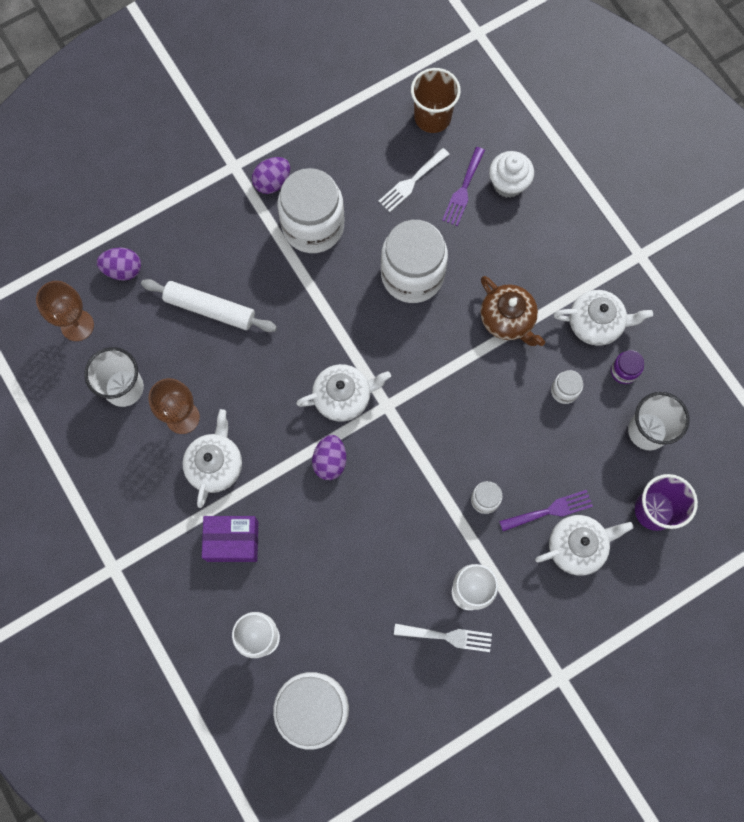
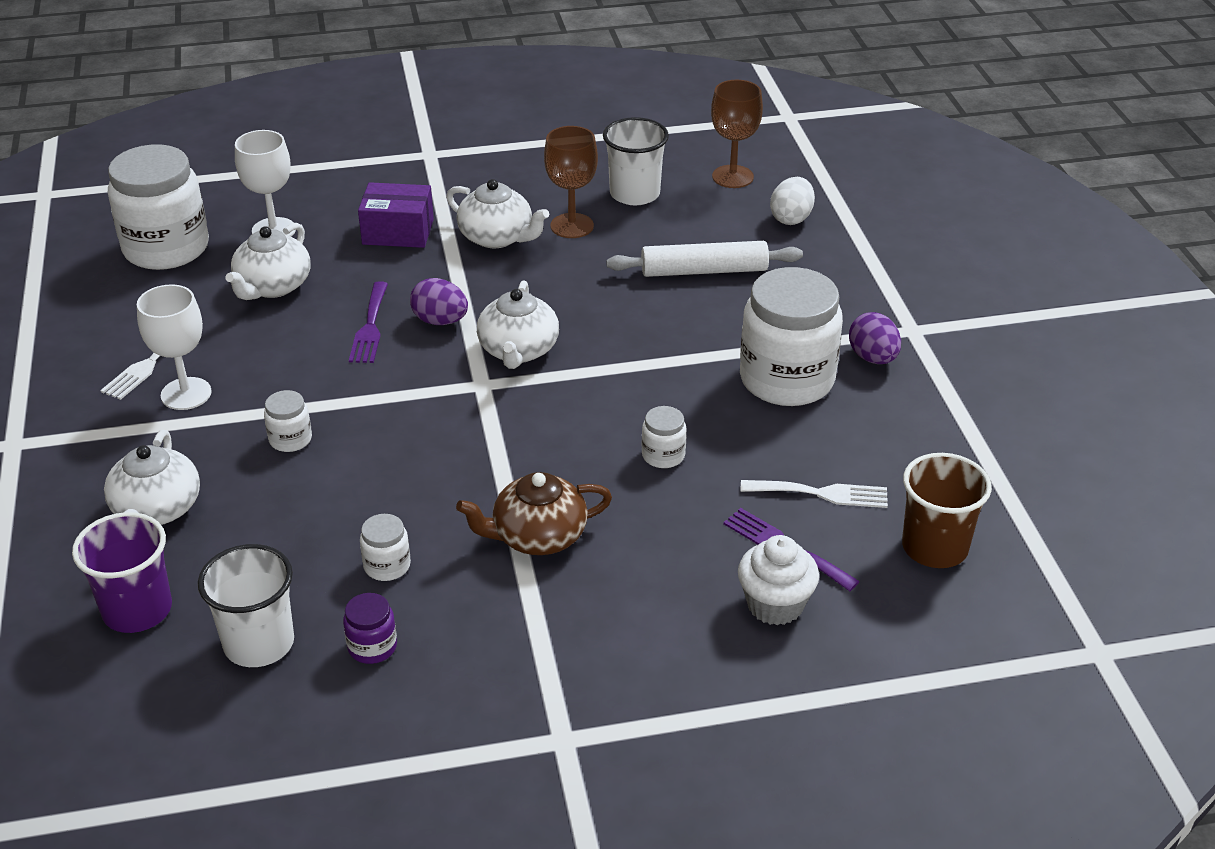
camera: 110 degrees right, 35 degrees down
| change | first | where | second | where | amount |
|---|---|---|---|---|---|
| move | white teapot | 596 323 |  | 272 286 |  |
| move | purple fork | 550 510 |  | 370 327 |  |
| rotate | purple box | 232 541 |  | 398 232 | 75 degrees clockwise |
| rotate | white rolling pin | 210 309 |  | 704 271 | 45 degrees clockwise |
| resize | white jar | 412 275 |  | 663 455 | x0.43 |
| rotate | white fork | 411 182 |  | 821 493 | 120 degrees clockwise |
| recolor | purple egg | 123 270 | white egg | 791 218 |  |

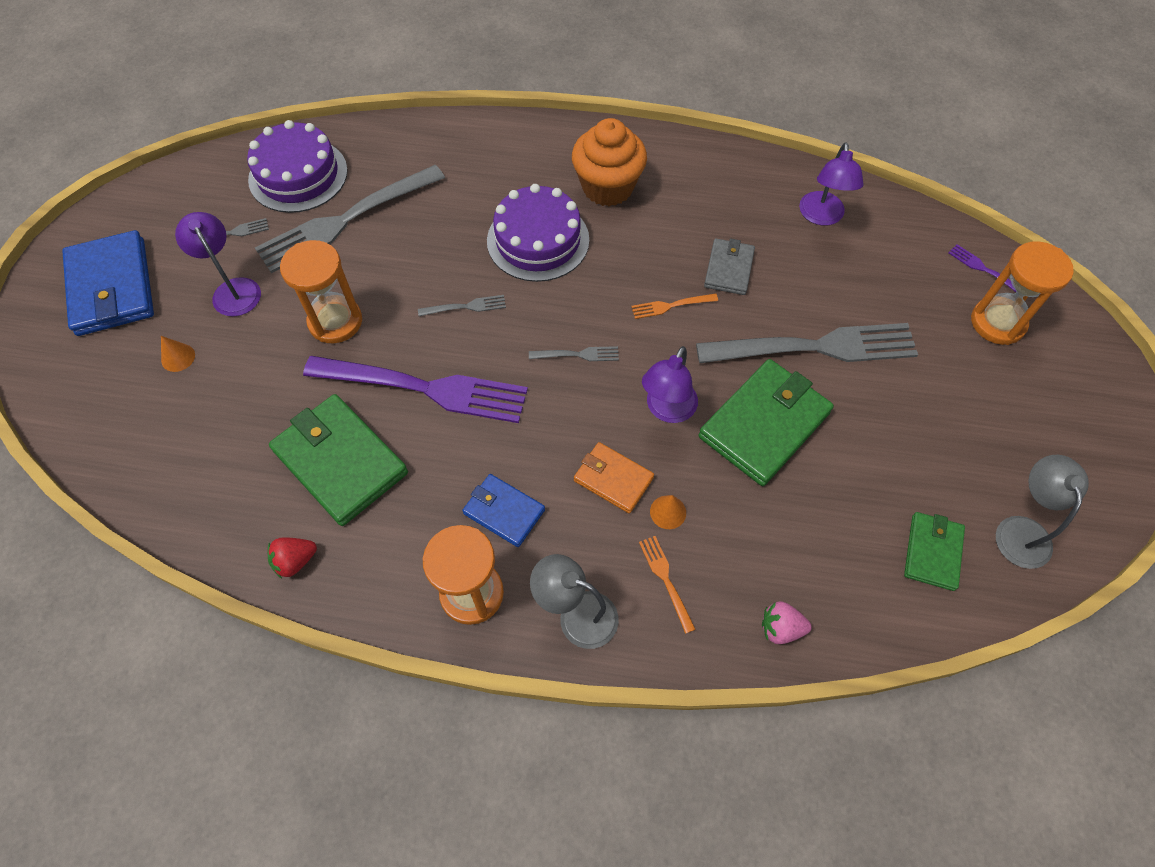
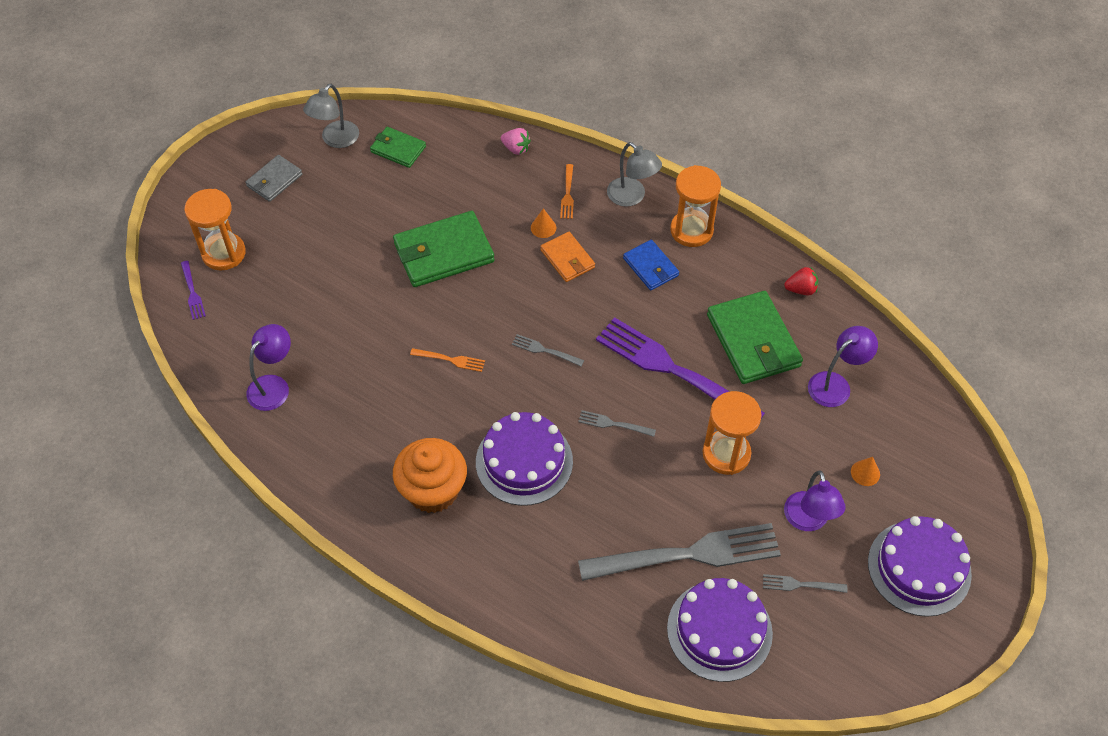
camera: 155 degrees left, 5 degrees down
| change | first | where | second | where | amount |
|---|---|---|---|---|---|
| move | grey wallet | 728 269 |  | 274 180 |  |
| rotate | green wallet | 932 552 |  | 398 149 | 75 degrees clockwise |
| move | purple lamp | 667 410 |  | 835 384 |  |
| replace | blue wallet | 112 287 | purple cake | 919 568 |  |
| delete | grey fork | 815 347 |  |  |  |

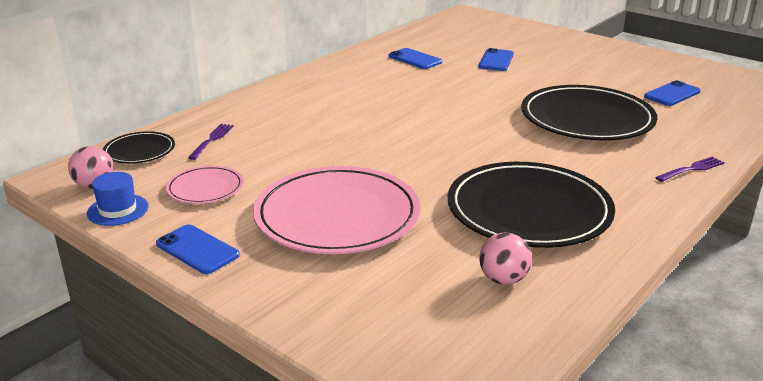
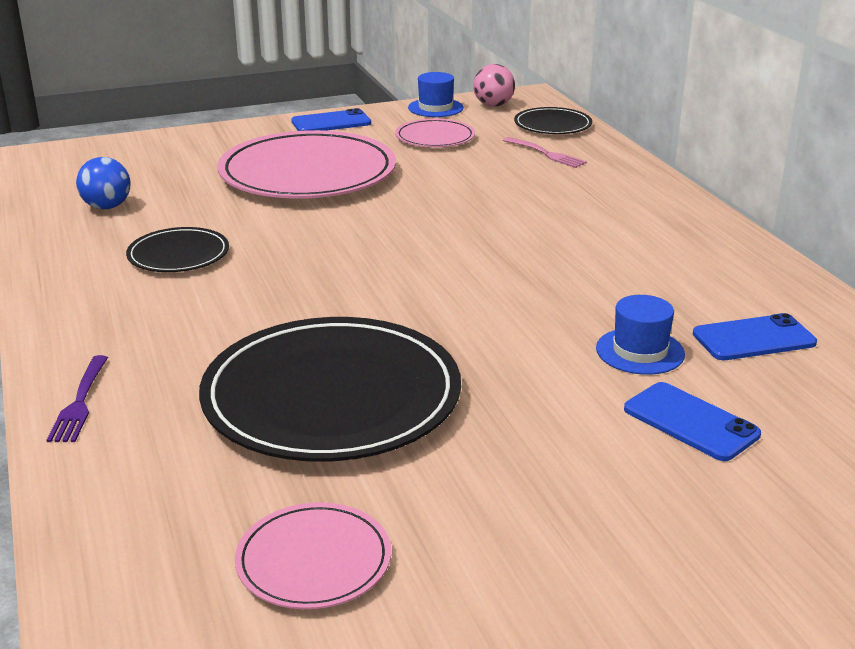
camera: 120 degrees right, 0 degrees up
| change | first | where | second | where | amount |
|---|---|---|---|---|---|
| recolor | pink ball | 503 279 | blue ball | 107 207 |  |
| resize | black plate | 529 210 |  | 178 255 | x0.49 |
| replace | blue phone | 672 94 | pink plate | 314 560 |  |
| recolor | purple fork | 212 140 | pink fork | 545 153 |  |
| insert |  |  | blue hat | 640 351 |  |

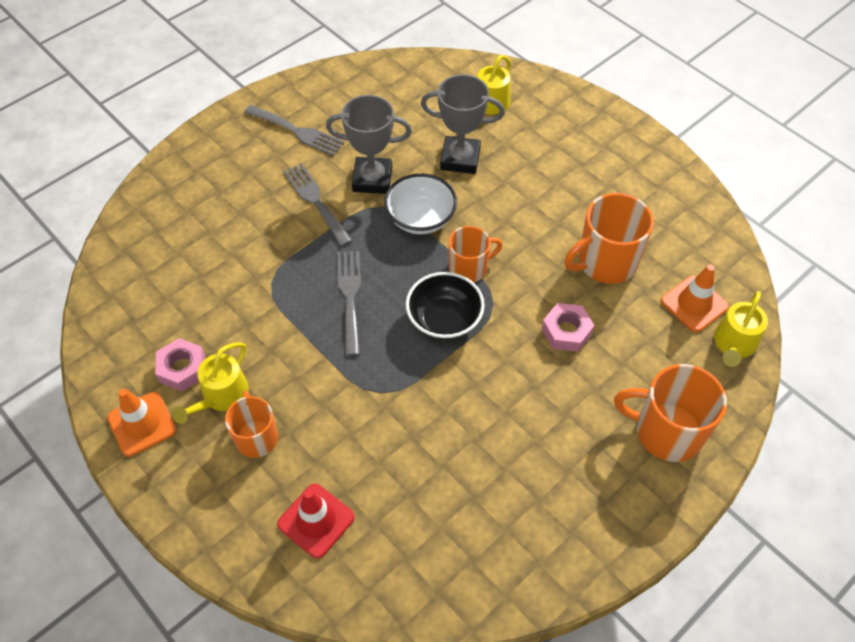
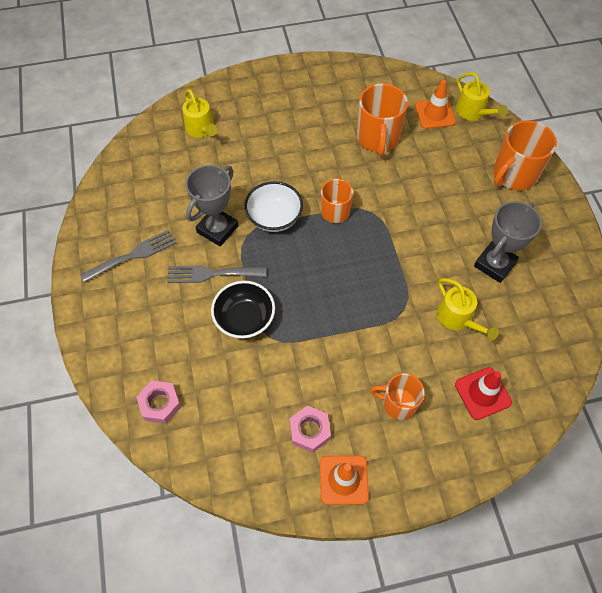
camera: 60 degrees left, 5 degrees up
| change | first | where | second | where | amount |
|---|---|---|---|---|---|
| move | pink nut | 566 331 |  | 160 404 |  |
| move | black bowl | 444 320 |  | 244 319 |  |
| move | yellow watering can | 221 396 |  | 457 318 |  |
| move | grey trophy | 460 159 |  | 494 264 |  |
| delete | grey fork | 350 296 |  |  |  |

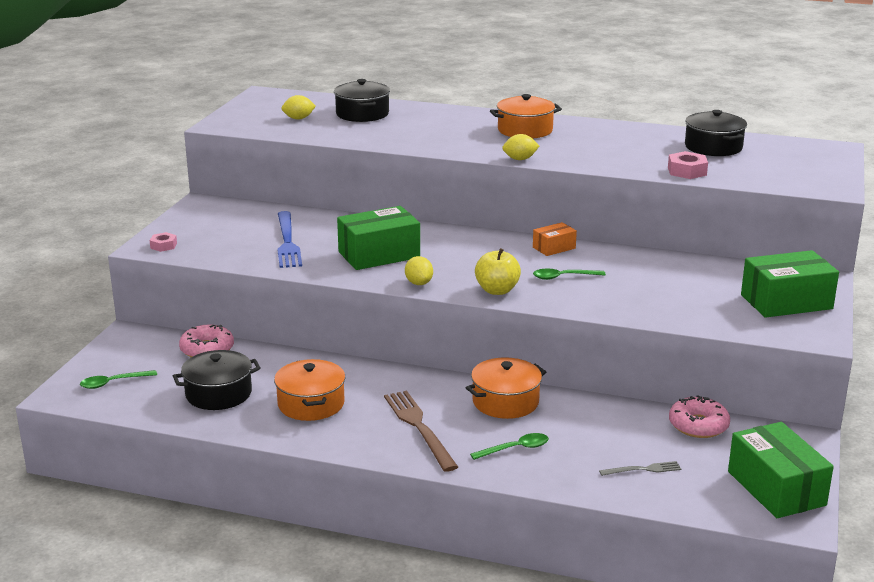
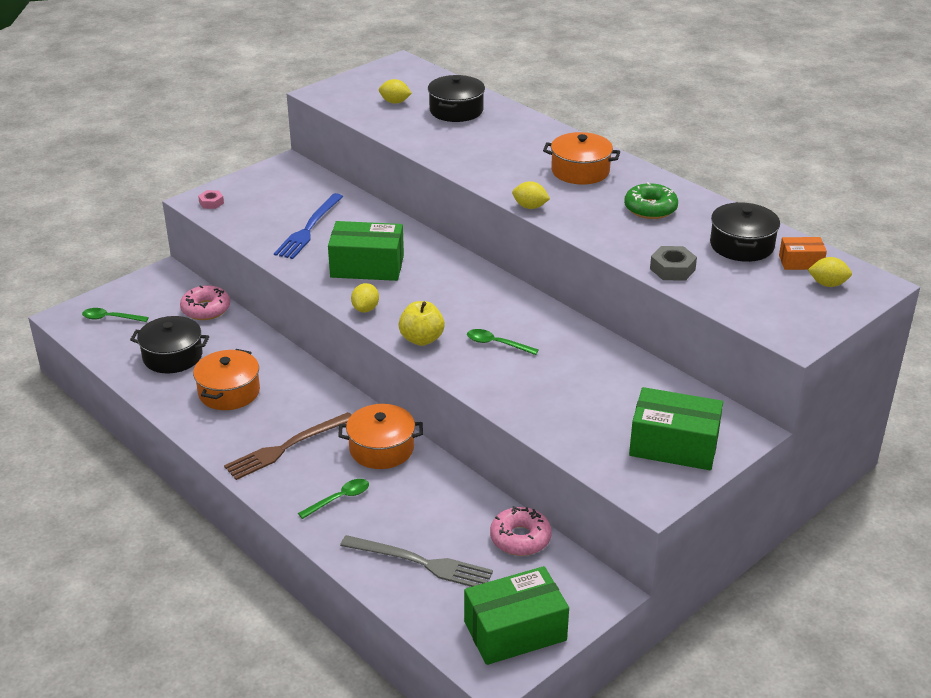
camera: 30 degrees right, 10 degrees up
| change | first | where | second | where | amount |
|---|---|---|---|---|---|
| rotate | brown fork | 419 427 |  | 286 447 | 135 degrees counterclockwise |
| rotate | green spoon | 515 449 |  | 339 499 | 45 degrees counterclockwise |
| resize | grey fork | 643 469 |  | 421 563 | x1.93 |
| rotate | green box | 776 488 |  | 515 631 | 60 degrees clockwise |
| insert |  |  | green donut | 650 208 |  |
| recolor | pink nut | 687 171 | grey nut | 672 269 |  |
| move | orange box | 554 248 |  | 800 262 |  |
| insert |  |  | yellow lemon | 827 284 |  |

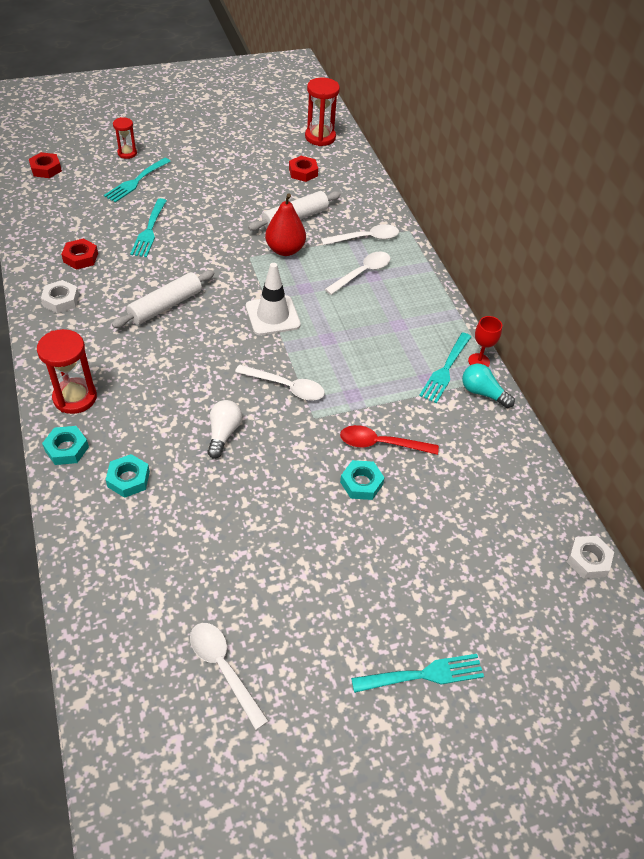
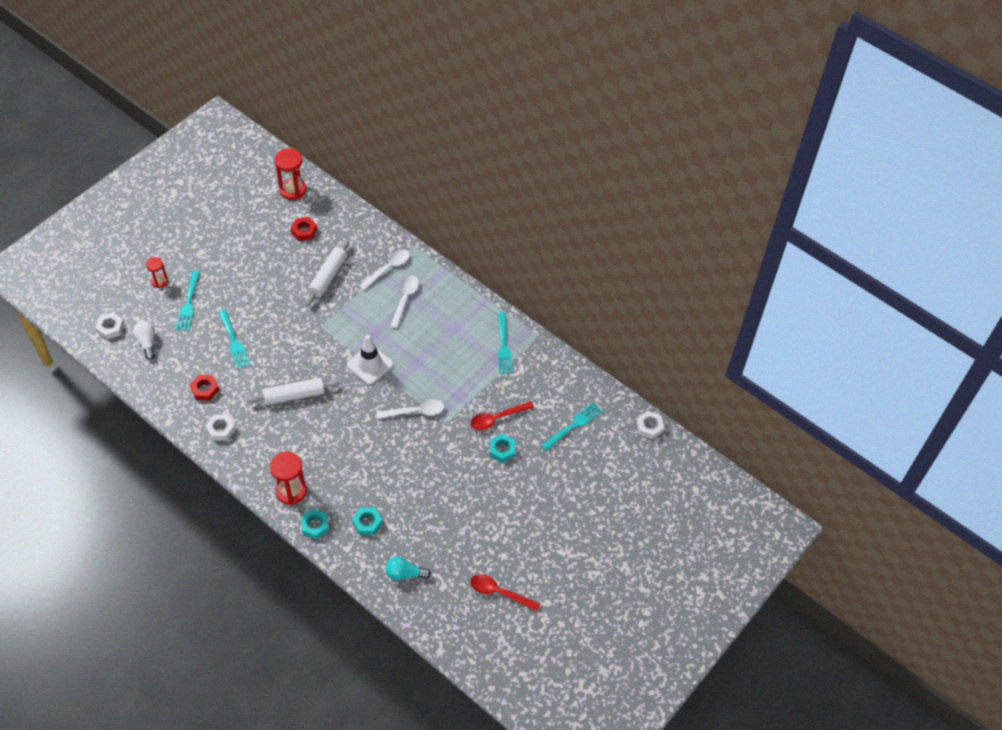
camera: 30 degrees left, 5 degrees up
| change | first | where | second | where | amount |
|---|---|---|---|---|---|
| recolor | red nut | 46 169 | white nut | 110 328 |  |
| move | white light bulb | 223 433 |  | 147 342 |  |
| rotate | white rolling pin | 165 306 |  | 294 395 | 60 degrees clockwise |
| move | turquoise light bulb | 482 393 |  | 405 574 |  |
| recolor | white spoon | 223 668 | red spoon | 499 592 |  |
| move | turquoise fork | 423 674 |  | 573 425 |  |
| delete | red pear | 285 250 |  |  |  |
| delete | red goblet | 479 361 |  |  |  |

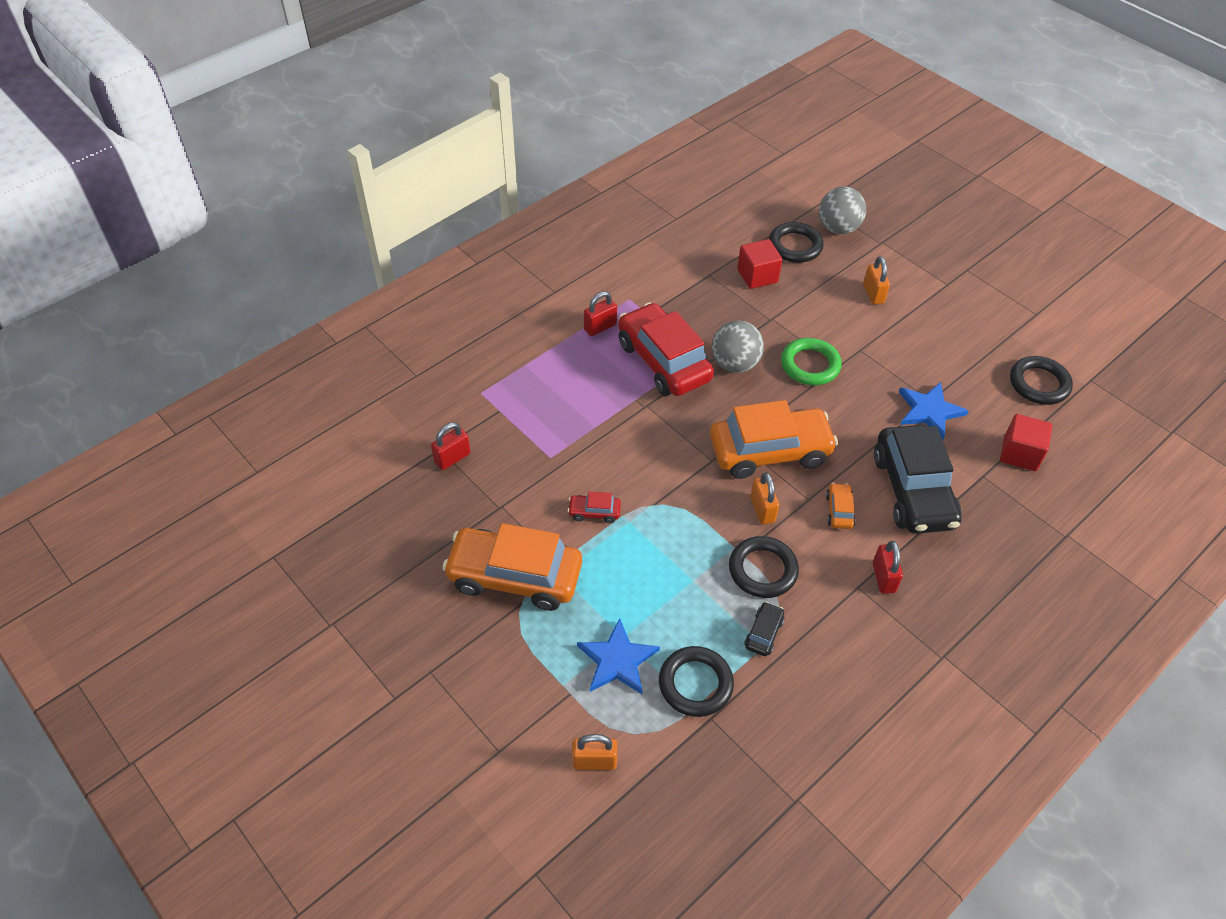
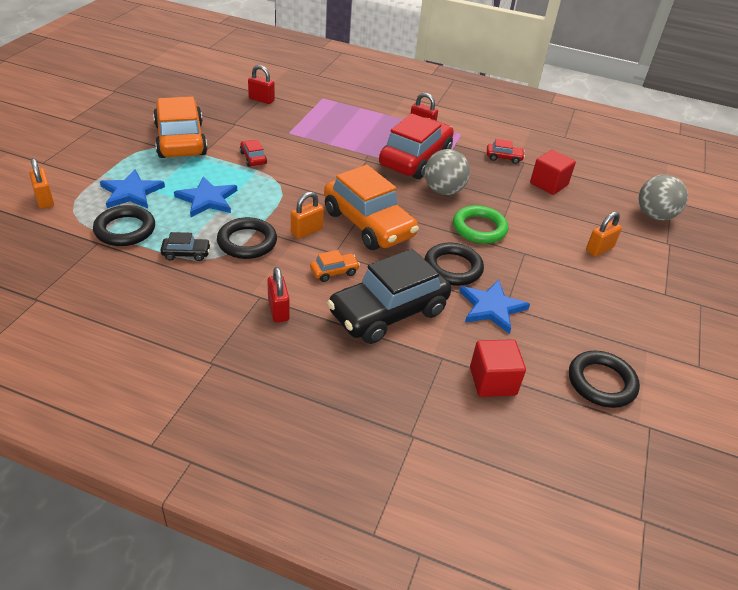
camera: 60 degrees right, 10 degrees down
| change | first | where | second | where | amount |
|---|---|---|---|---|---|
| insert |  |  | blue star | 207 199 |  |
| rotate | red padlock | 883 577 |  | 278 310 | 75 degrees counterclockwise |
| move | black ring | 795 246 |  | 453 268 |  |
| insert |  |  | red car | 503 157 |  |

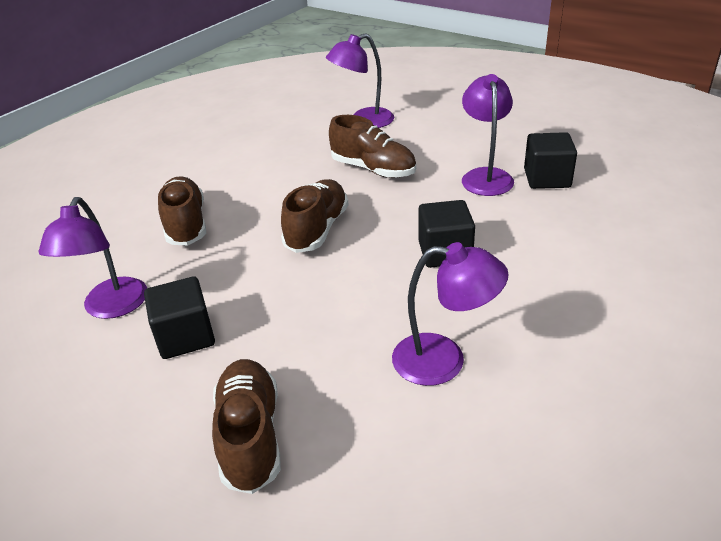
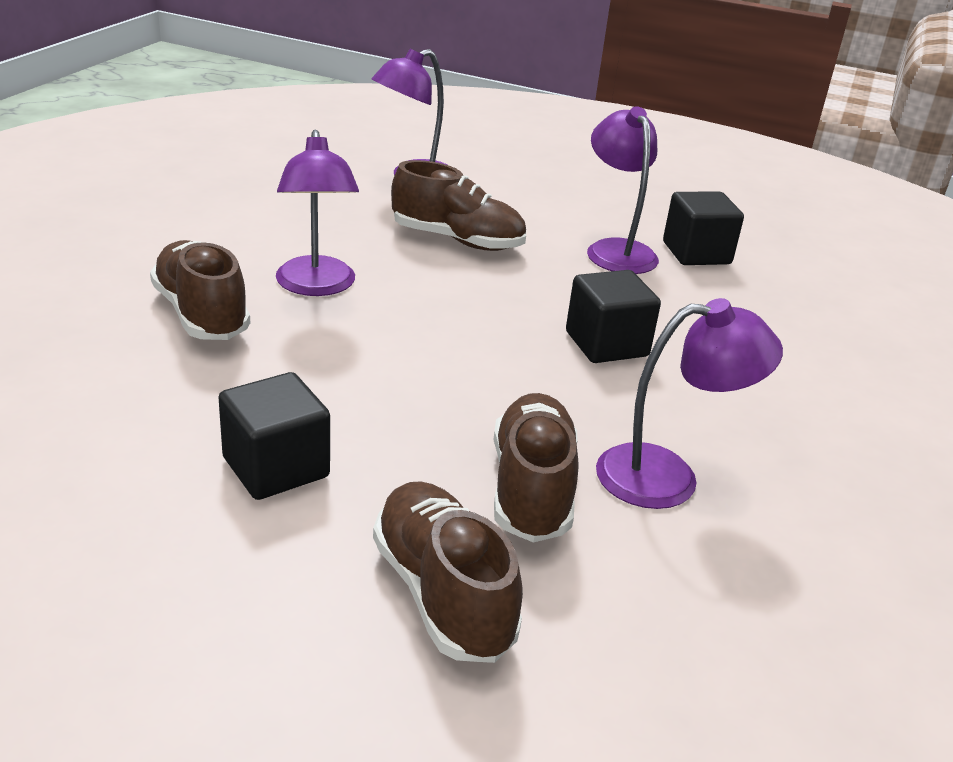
camera: 20 degrees left, 5 degrees down
| change | first | where | second | where | amount |
|---|---|---|---|---|---|
| move | purple lamp | 111 308 |  | 316 286 |  |
| move | brown shoe | 317 229 |  | 531 489 |  |

